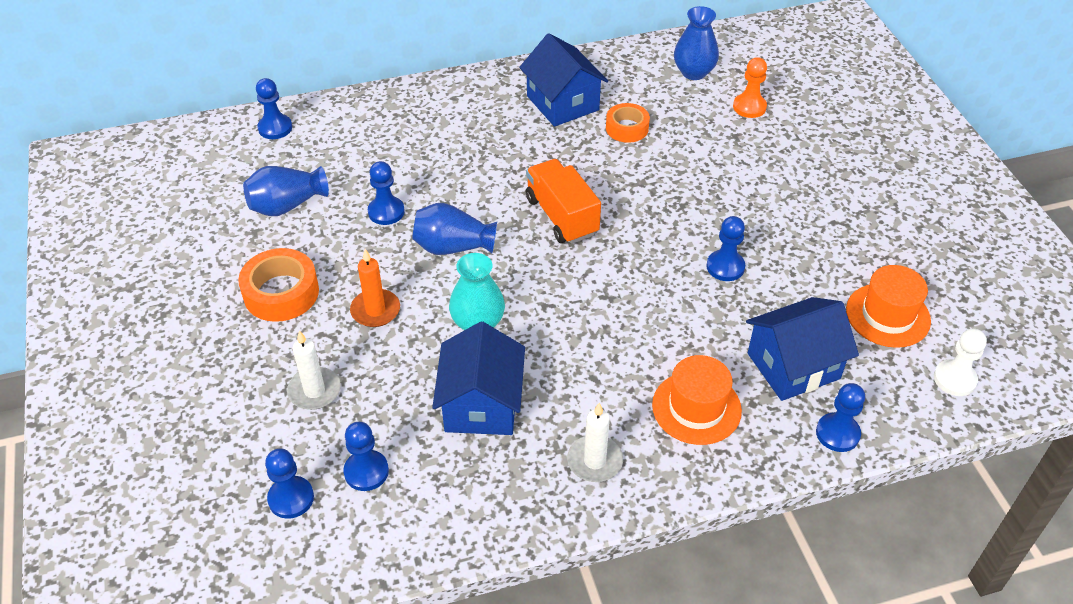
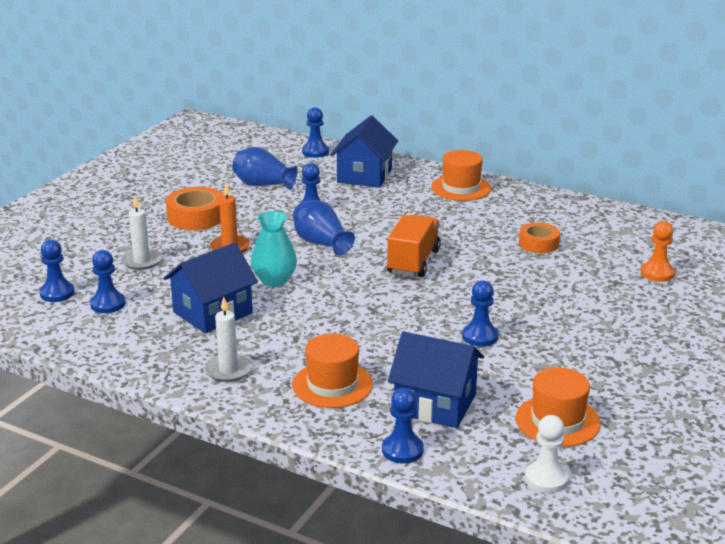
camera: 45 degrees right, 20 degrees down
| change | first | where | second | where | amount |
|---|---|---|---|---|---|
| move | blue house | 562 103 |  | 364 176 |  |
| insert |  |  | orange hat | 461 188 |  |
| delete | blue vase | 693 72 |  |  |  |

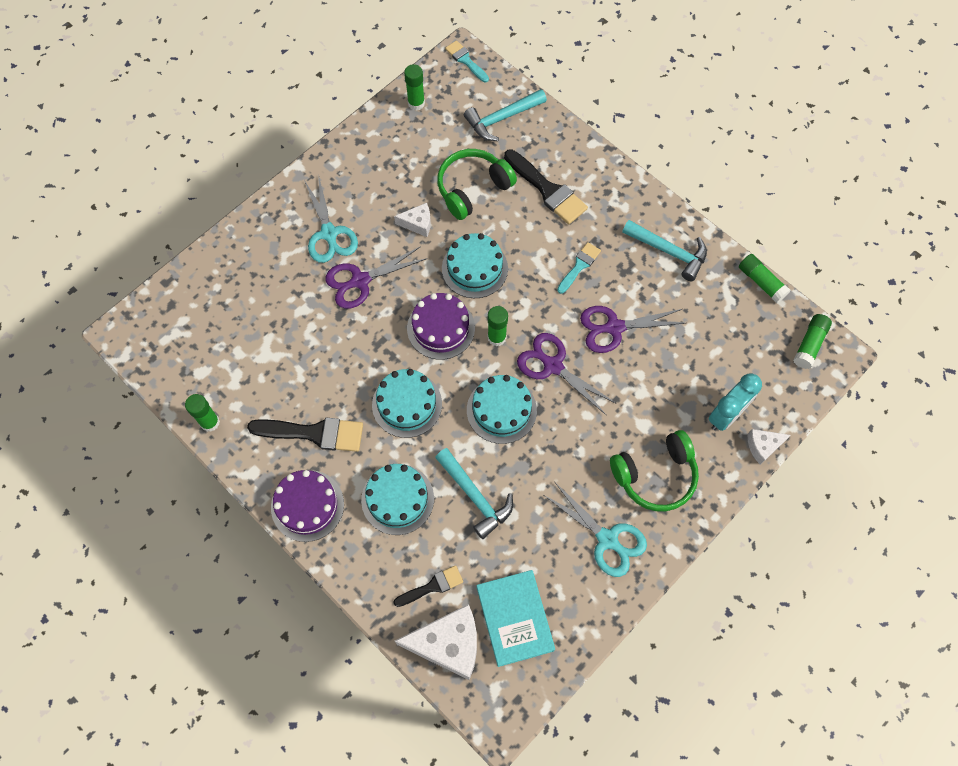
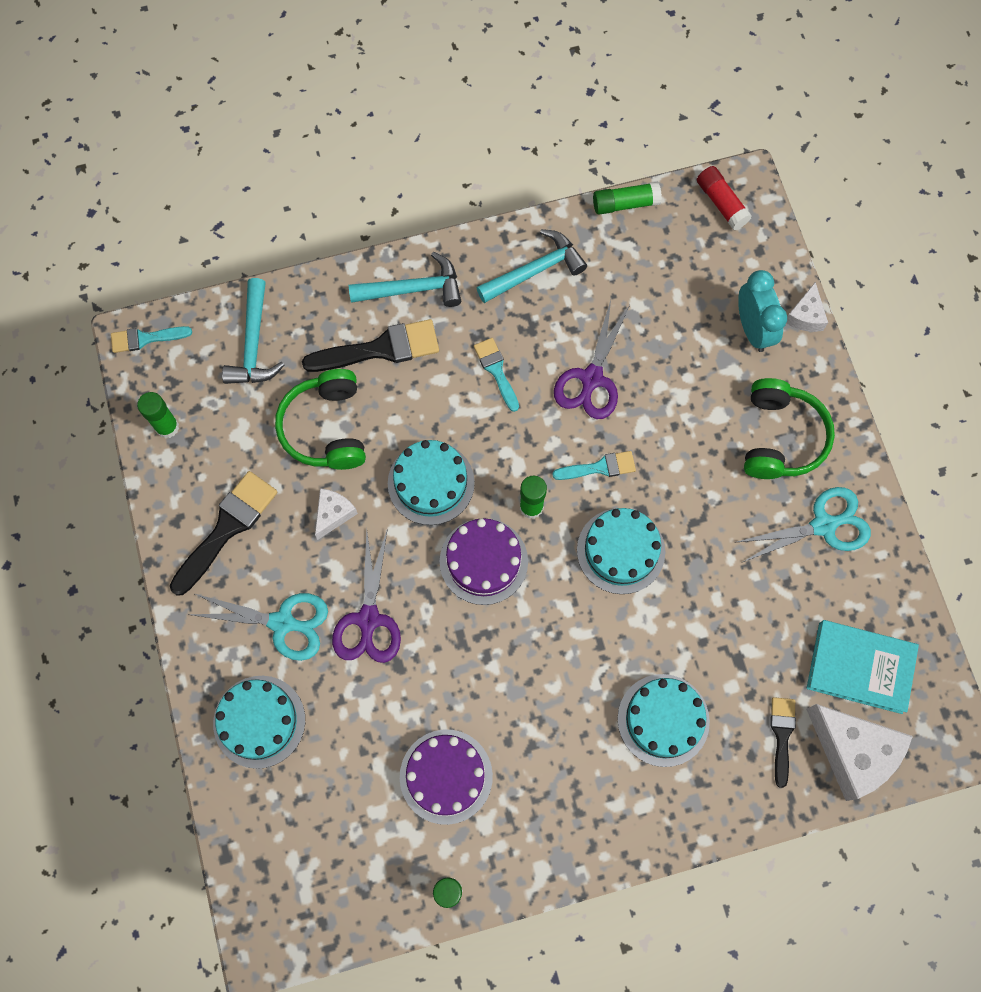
camera: 60 degrees left, 5 degrees up
| change | first | where | second | where | amount |
|---|---|---|---|---|---|
| move | black brush | 314 433 |  | 227 527 |  |
| move | turquoise cake | 407 404 |  | 259 721 |  |
| move | turquoise hammer | 475 497 |  | 413 289 |  |
| move | purple cake | 307 505 |  | 446 776 |  |
| replace | purple scissors | 553 366 | turquoise brush | 599 467 |  |
| recolor | green glue stick | 809 344 | red glue stick | 721 203 |  |
| rotate | white cheese | 448 644 |  | 853 752 | 105 degrees clockwise |

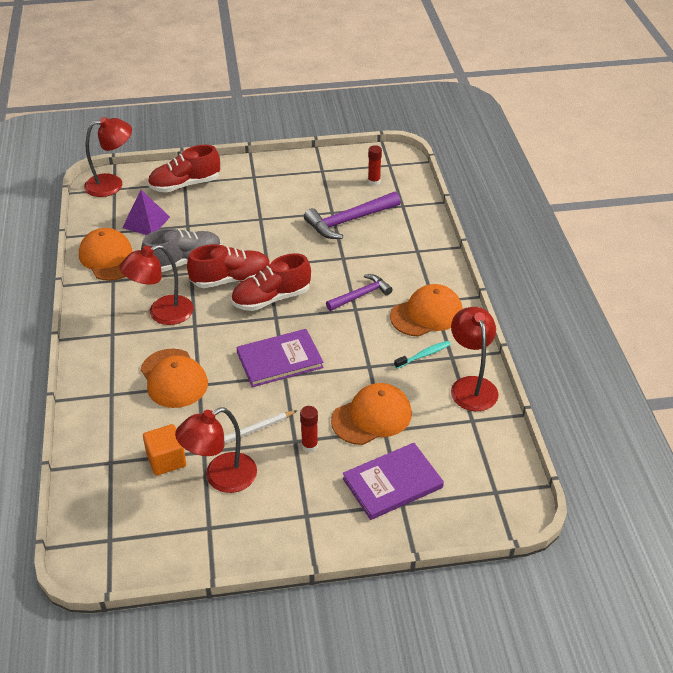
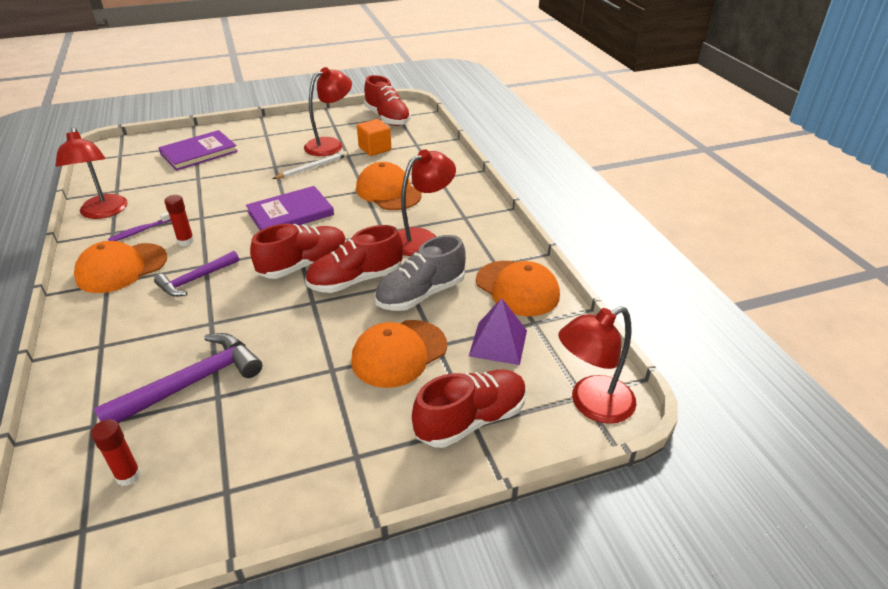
camera: 170 degrees right, 5 degrees down
| change | first | where | second | where | amount |
|---|---|---|---|---|---|
| recolor | turquoise toothbrush | 424 355 | purple toothbrush | 141 231 |  |
| move | red glue stick | 309 446 |  | 186 241 |  |
| move | orange cap | 372 417 |  | 399 353 |  |
| insert |  |  | red shoe | 387 118 |  |

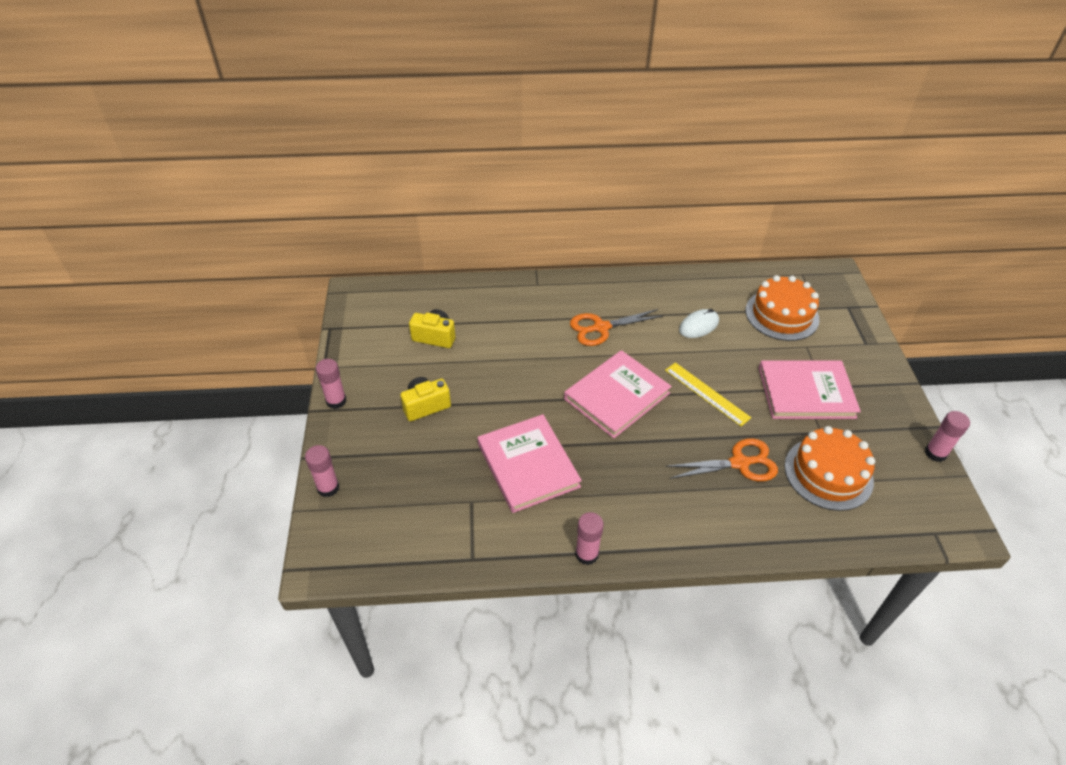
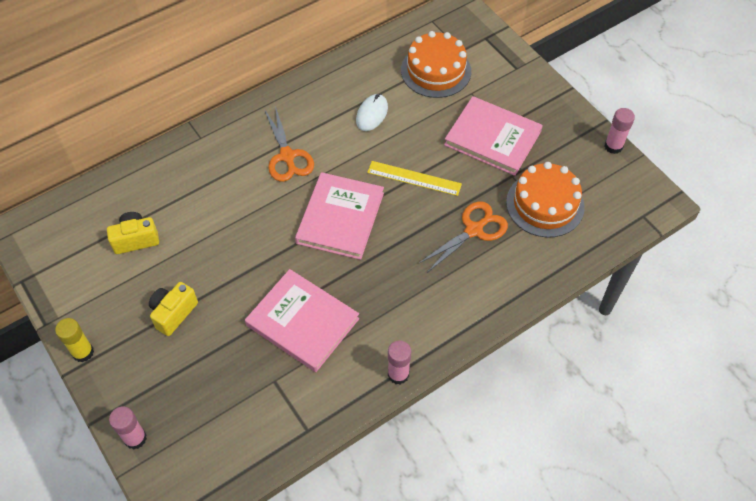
camera: 30 degrees left, 10 degrees up
| change | first | where | second | where | amount |
|---|---|---|---|---|---|
| recolor | pink glue stick | 336 401 | yellow glue stick | 83 352 |  |
| rotate | orange scissors | 601 328 |  | 287 156 | 60 degrees counterclockwise |
| rotate | pink book | 806 392 |  | 492 138 | 60 degrees clockwise |

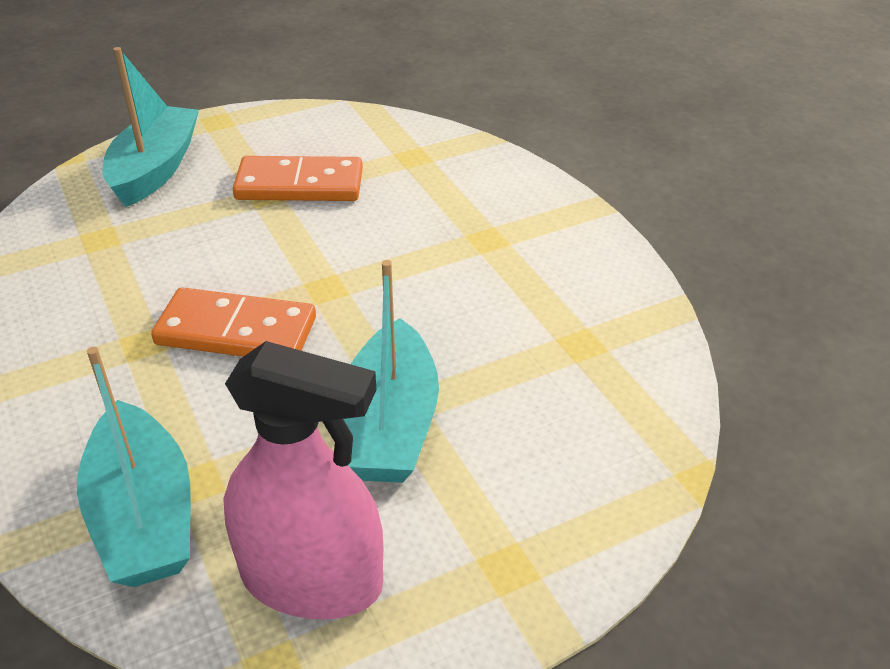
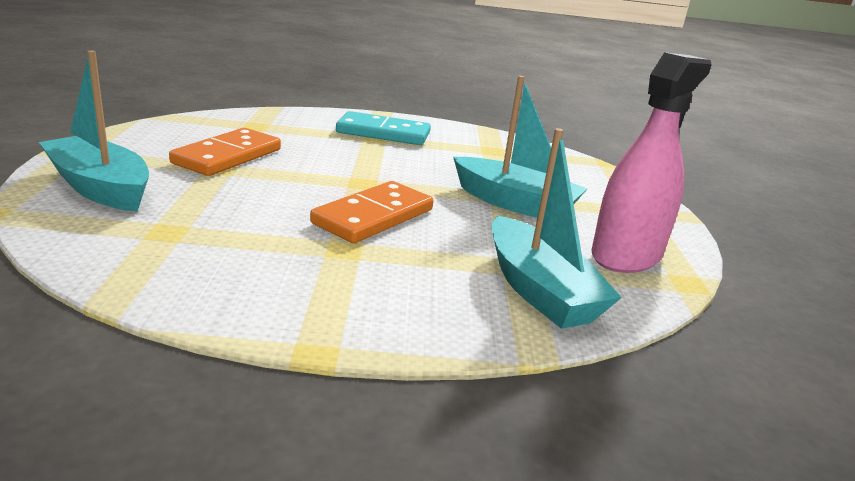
camera: 65 degrees left, 15 degrees down
| change | first | where | second | where | amount |
|---|---|---|---|---|---|
| insert |  |  | turquoise domino | 383 133 |  |
| rotate | turquoise boat | 144 516 |  | 539 290 | 60 degrees clockwise |

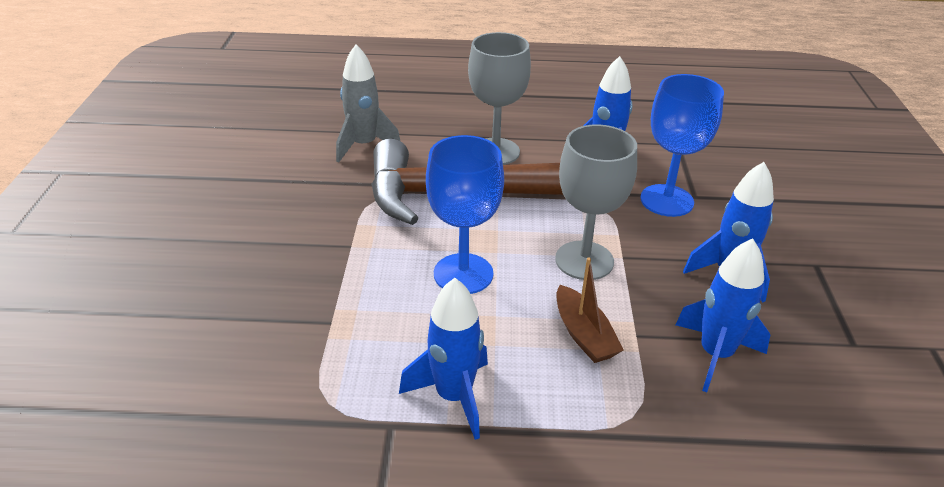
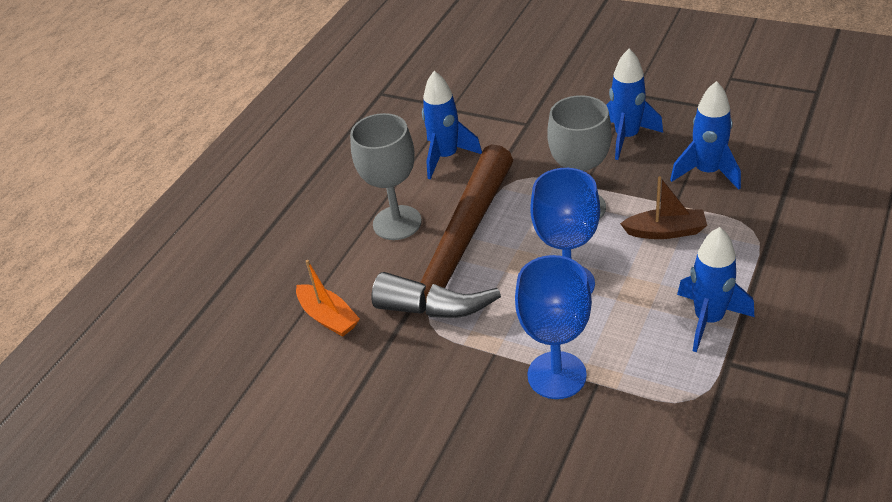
camera: 60 degrees left, 5 degrees up
| change | first | where | second | where | amount |
|---|---|---|---|---|---|
| replace | grey rocket | 364 145 | orange boat | 328 317 |  |
| move | blue goblet | 666 200 |  | 556 375 |  |

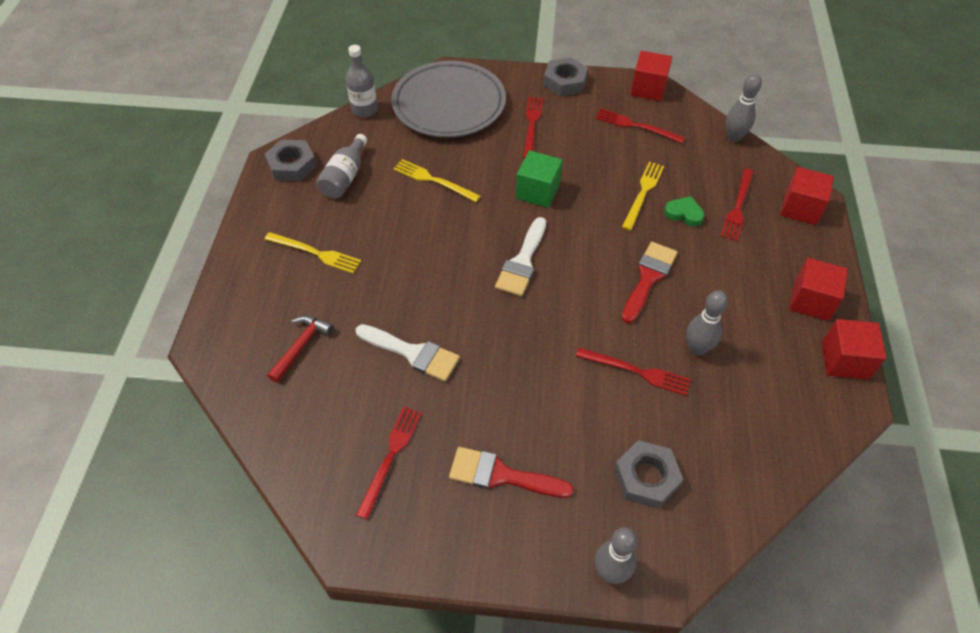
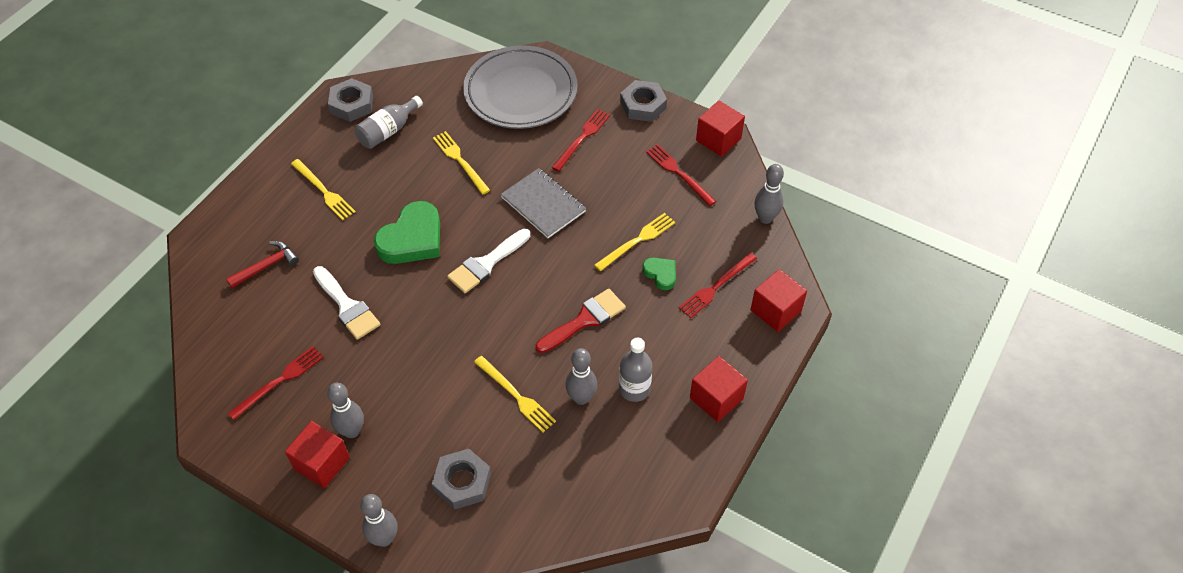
camera: 25 degrees right, 0 degrees up
| change | first | where | second | where | amount |
|---|---|---|---|---|---|
| move | red cube | 844 360 |  | 322 463 |  |
| replace | red brush | 501 475 | grey bowling pin | 352 431 |  |
| insert |  |  | green heart | 412 239 |  |
| recolor | red fork | 637 371 | yellow fork | 516 395 |  |
| replace | green cube | 538 191 | grey notebook | 543 204 |  |
| move | grey bottle | 364 110 |  | 634 389 |  |

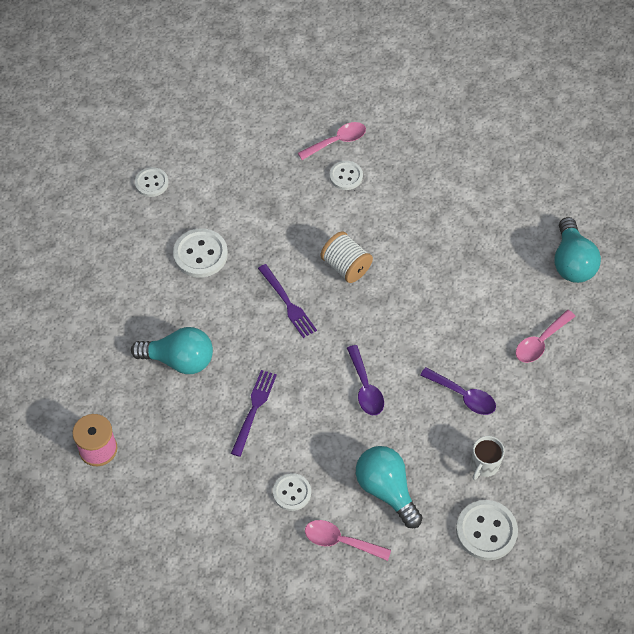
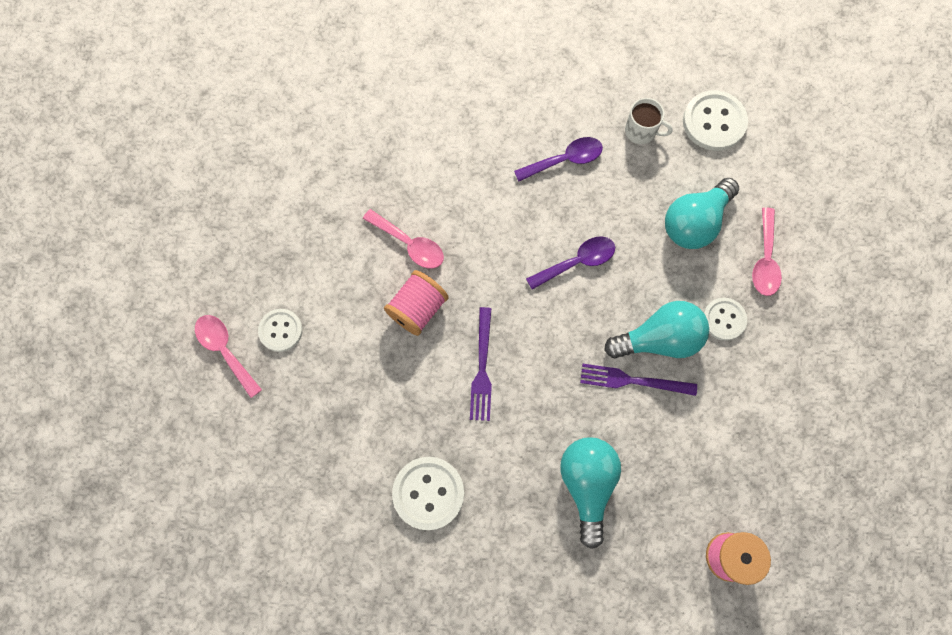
camera: 100 degrees left, 15 degrees up
| change | first | where | second | where | amount |
|---|---|---|---|---|---|
| move | pink spoon | 540 342 |  | 409 244 |  |
| recolor | white spool | 346 266 | pink spool | 417 309 |  |
| rotate | purple fork | 288 303 |  | 482 368 | 135 degrees clockwise |
| rotate | purple spoon | 463 396 |  | 564 160 | 45 degrees clockwise |
| move | turquoise light bulb | 572 262 |  | 659 339 |  |
| delete | white button | 151 183 |  |  |  |

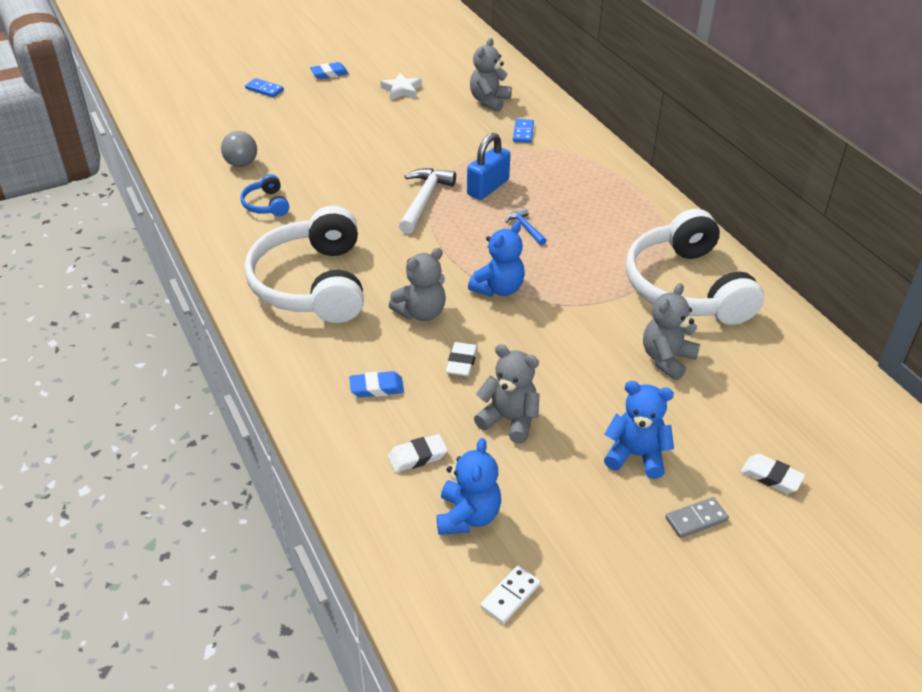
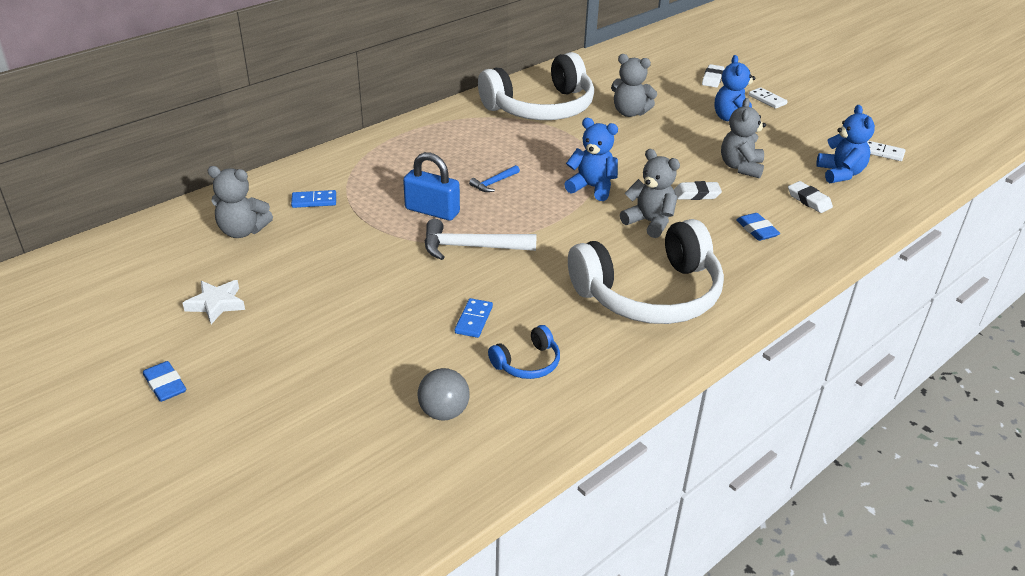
camera: 105 degrees left, 5 degrees down
| change | first | where | second | where | amount |
|---|---|---|---|---|---|
| move | blue domino | 264 89 |  | 474 320 |  |
| recolor | grey domino | 696 519 | white domino | 767 100 |  |
| rotate | blue teddy bear | 468 516 |  | 840 173 | 90 degrees clockwise |

